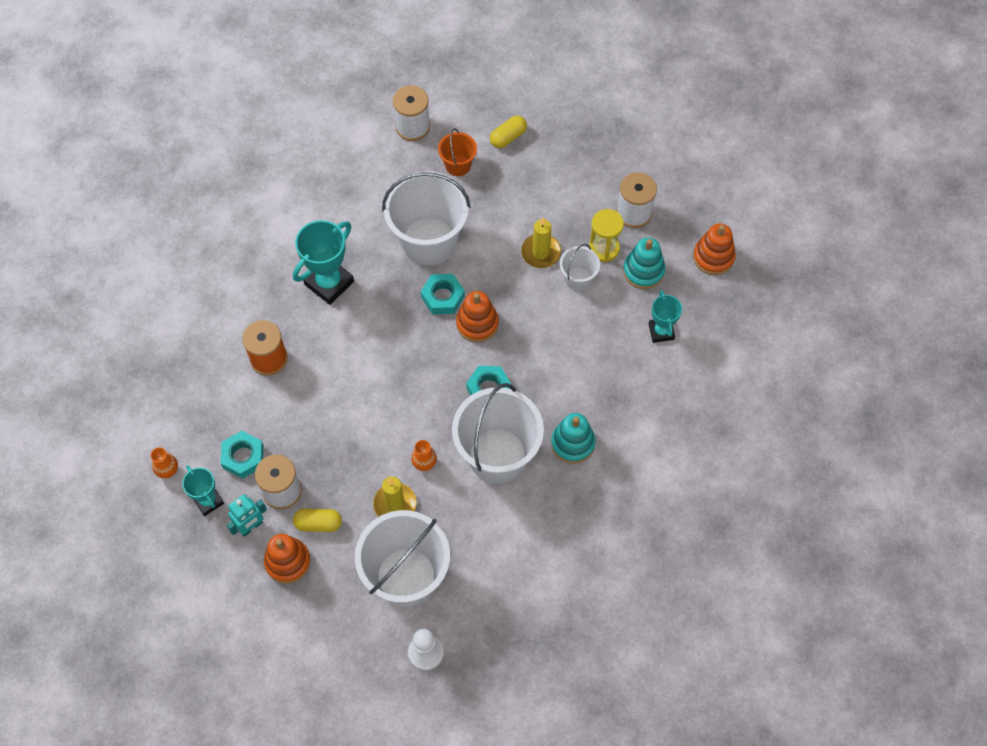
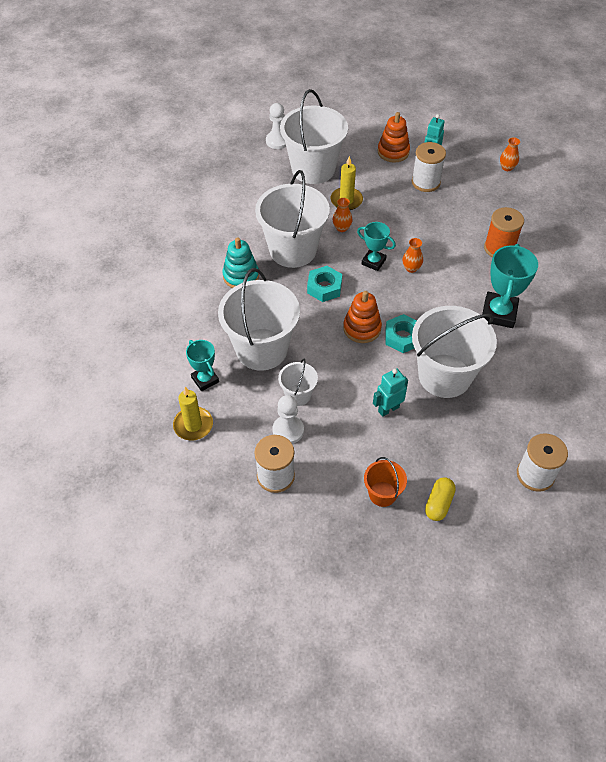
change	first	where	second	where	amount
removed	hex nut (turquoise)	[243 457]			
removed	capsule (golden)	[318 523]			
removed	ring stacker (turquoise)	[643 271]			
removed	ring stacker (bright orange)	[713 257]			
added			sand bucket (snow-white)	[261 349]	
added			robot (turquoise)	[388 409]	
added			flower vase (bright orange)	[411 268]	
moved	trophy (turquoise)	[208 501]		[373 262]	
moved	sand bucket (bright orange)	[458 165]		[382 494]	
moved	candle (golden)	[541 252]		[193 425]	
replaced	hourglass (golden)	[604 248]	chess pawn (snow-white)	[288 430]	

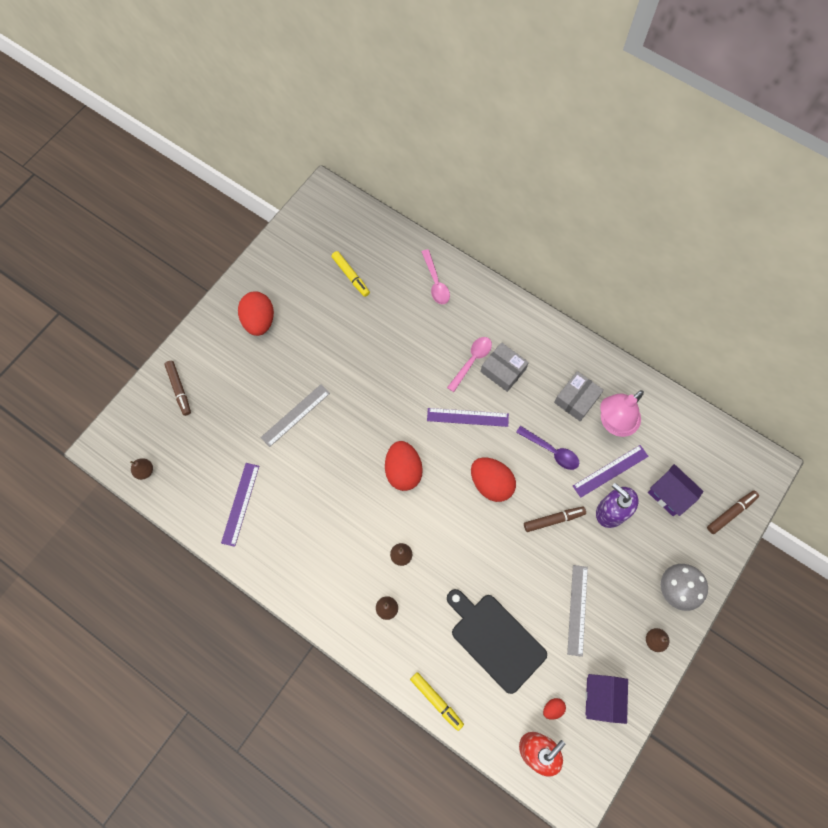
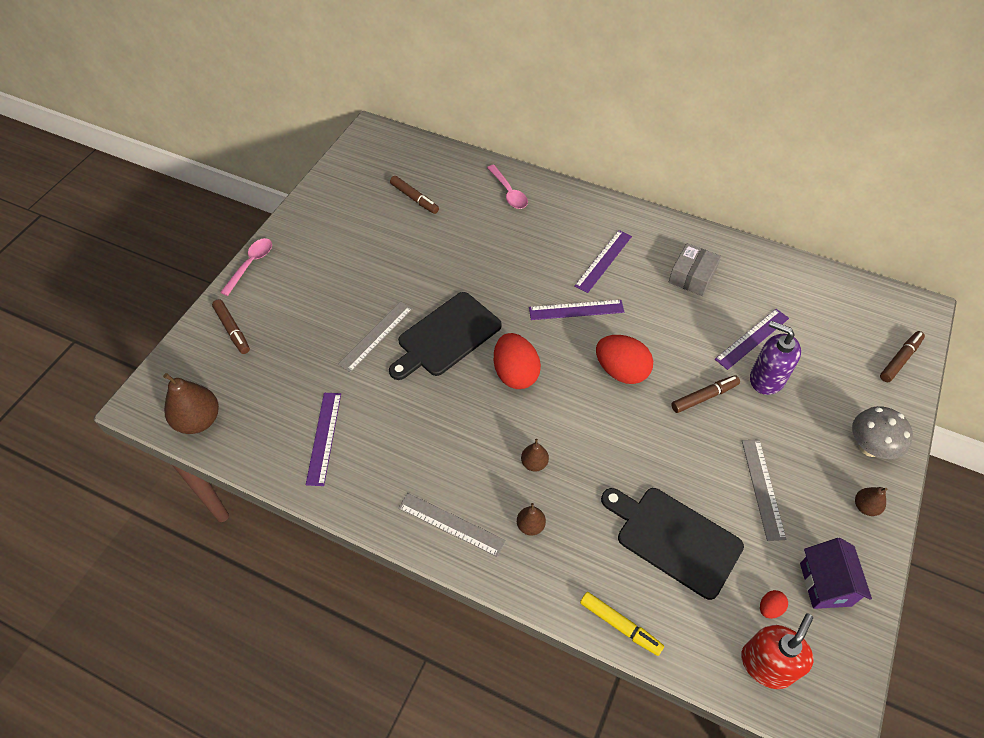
change	first	where	second	where	amount
removed	egg (red)	[259 321]			
removed	spoon (royal purple)	[551 451]			
removed	lamp (pink)	[613 423]			
removed	cottage (royal purple)	[669 495]			
added			chopping board (jet-black)	[446 336]	
added			straightedge (gray)	[451 524]	
moved	spoon (pink)	[472 361]		[251 265]	
replaced	parcel (gray)	[503 370]	straightedge (royal purple)	[603 261]	
recoloured	felt pen (golden)	[350 276]	felt pen (russet)	[414 198]	
resized	pear fruit (russet)	[145 471]		[198 420]	x1.89

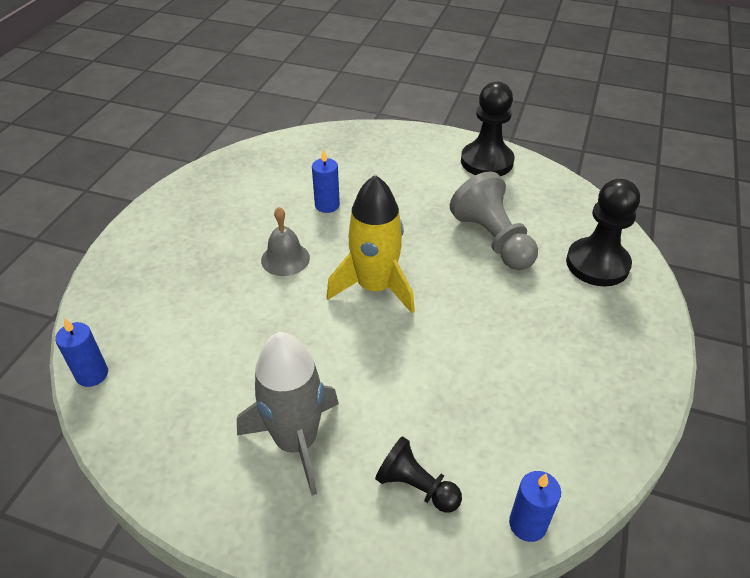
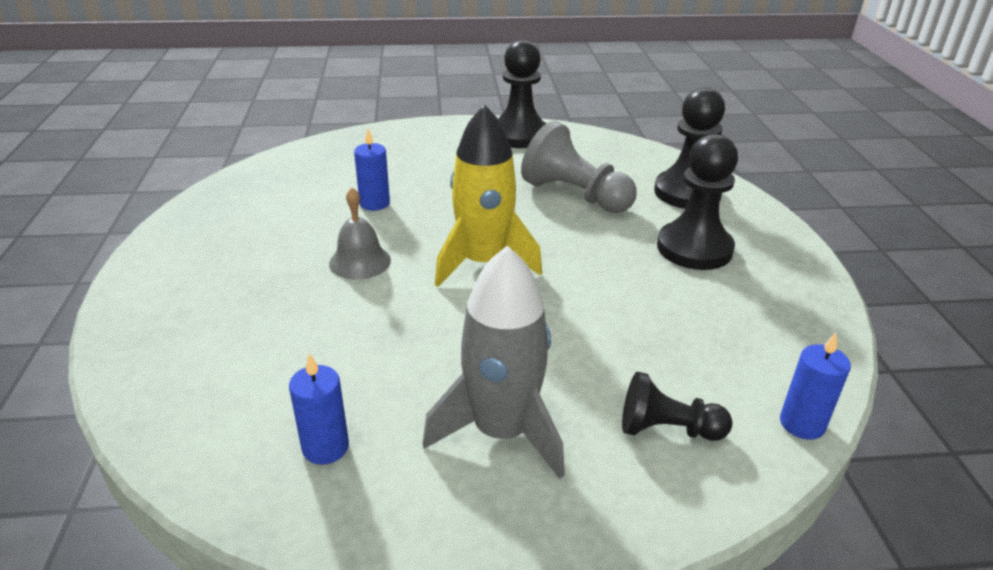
change	first	where	second	where	amount
added			chess pawn (jet-black)	[694 248]	
moved	candle (cobalt)	[92 374]		[325 447]	

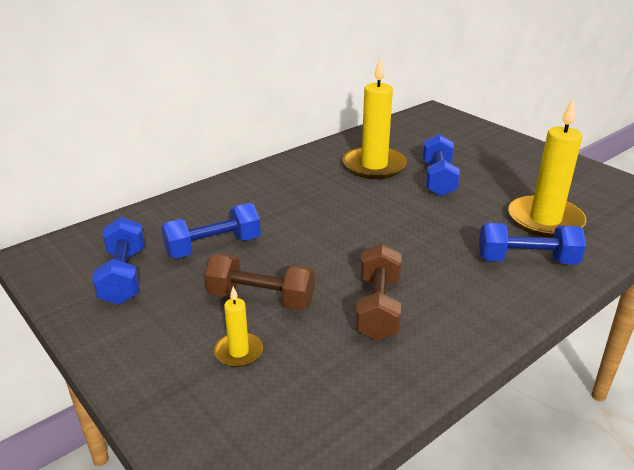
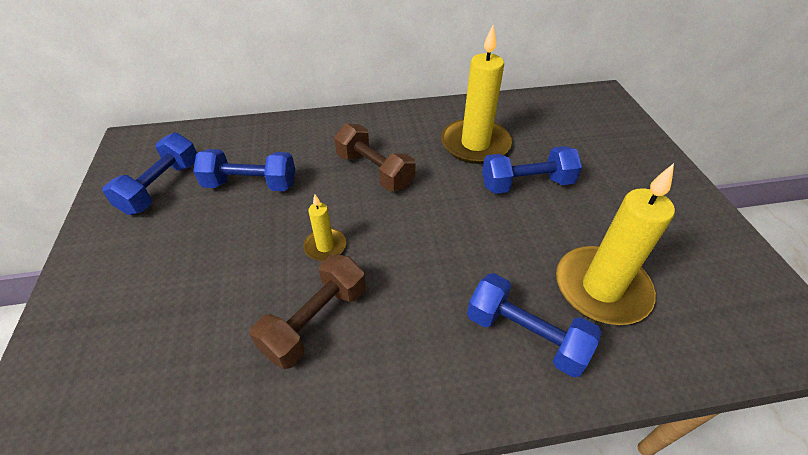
change	first	where	second	where	amount
moved	hand weight (russet)	[261 299]		[374 171]	
moved	candle (golden)	[239 352]		[325 246]	
turned	hand weight (cobalt)	[438 179]		[526 184]	45 degrees clockwise

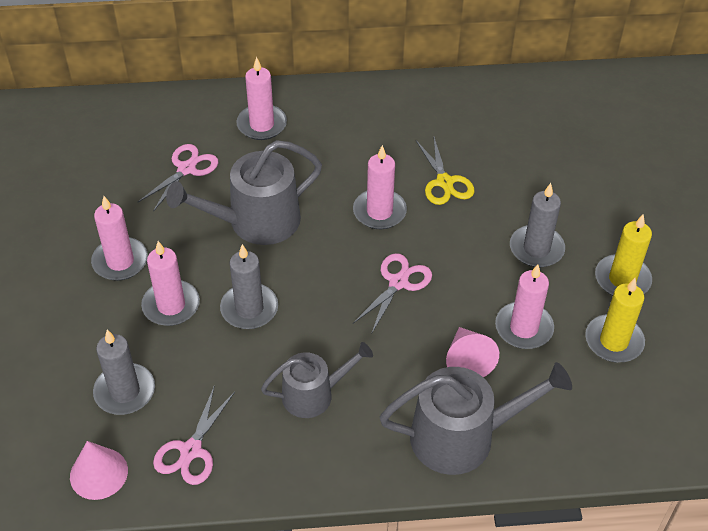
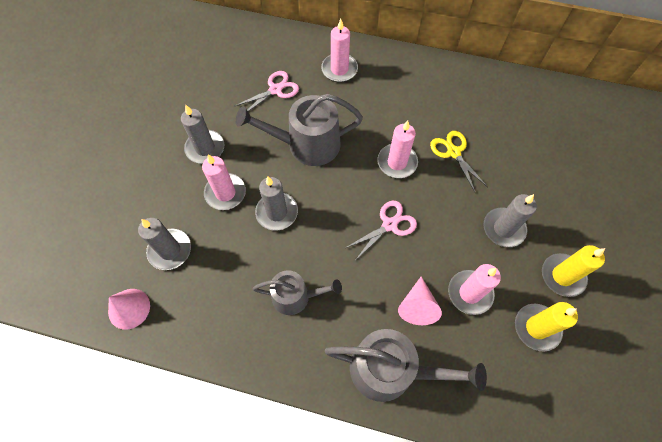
change	first	where	second	where	amount
removed	pair of scissors (pink)	[191 450]			
recoloured	candle (pink)	[120 261]	candle (gray)	[205 148]	
turned	pair of scissors (golden)	[444 182]		[453 152]	150 degrees clockwise

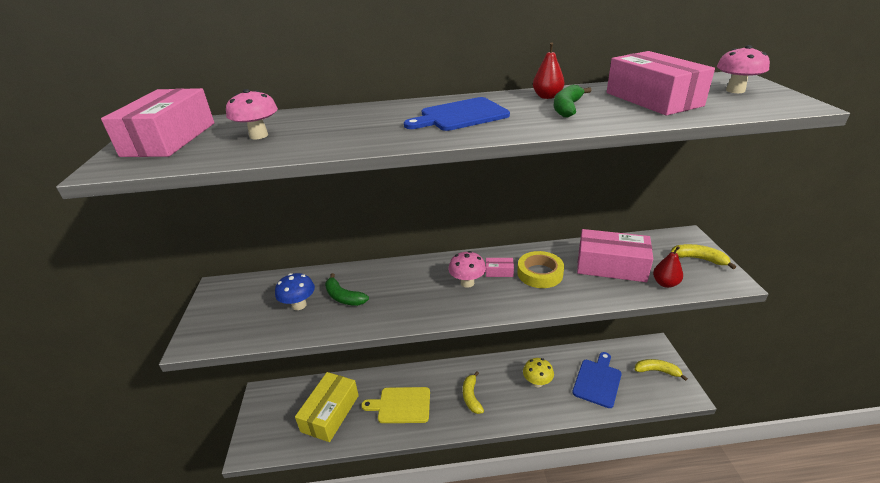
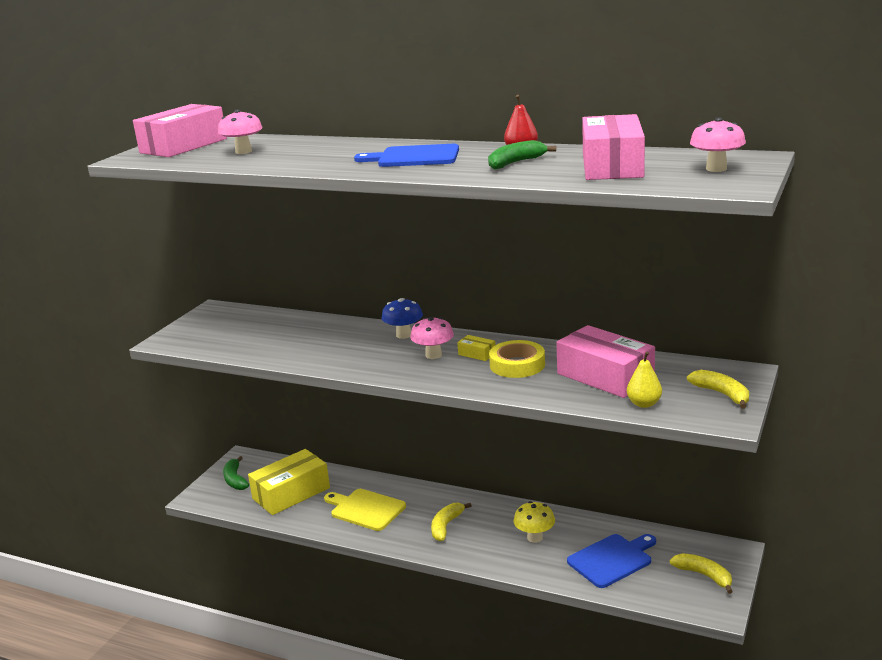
change	first	where	second	where	amount
moved	fungus (cobalt)	[299 305]		[404 335]	
moved	banana fruit (green)	[343 297]		[235 480]	
recoloured	parcel (pink)	[499 272]	parcel (golden)	[477 354]	
recoloured	pear fruit (red)	[665 283]	pear fruit (golden)	[644 404]	

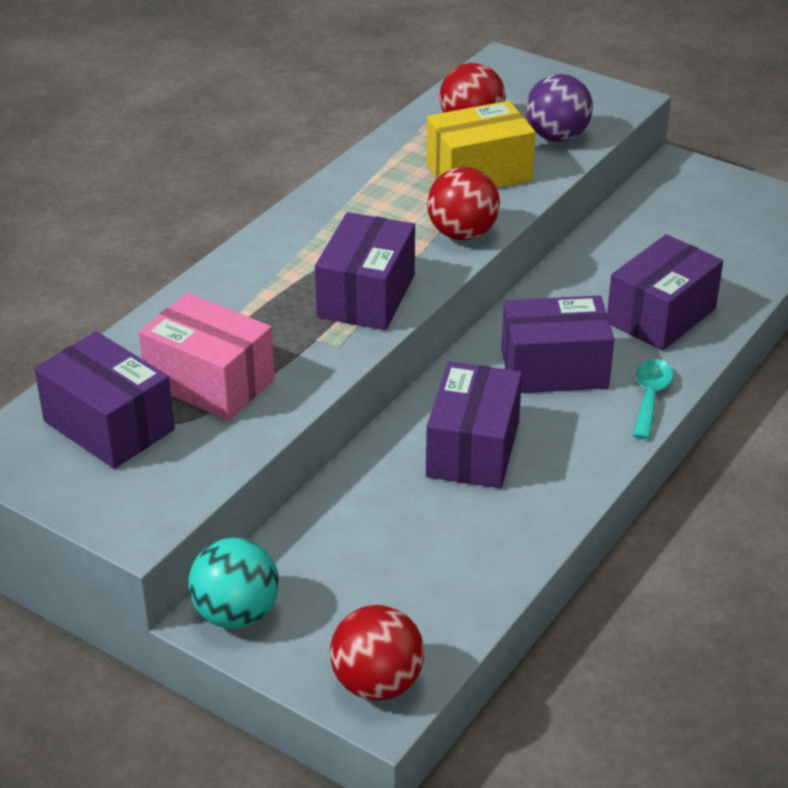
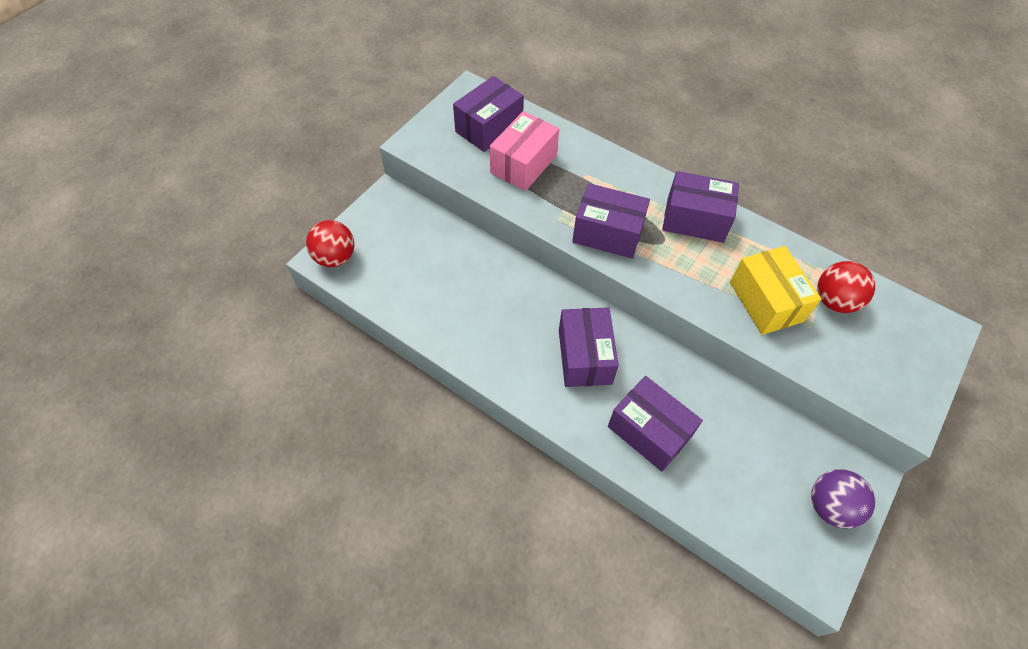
change	first	where	second	where	amount
removed	play ball (turquoise)	[236 614]			
removed	play ball (red)	[462 234]			
removed	spoon (turquoise)	[650 397]			
moved	parcel (royal purple)	[473 449]		[695 219]	
moved	play ball (royal purple)	[557 137]		[830 506]	

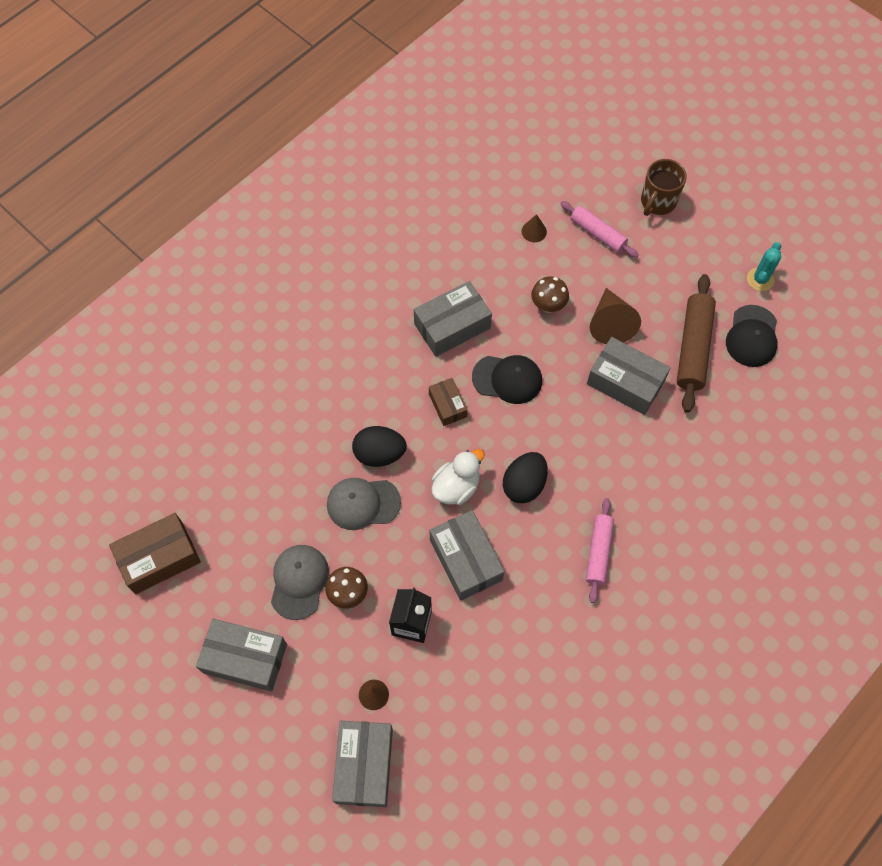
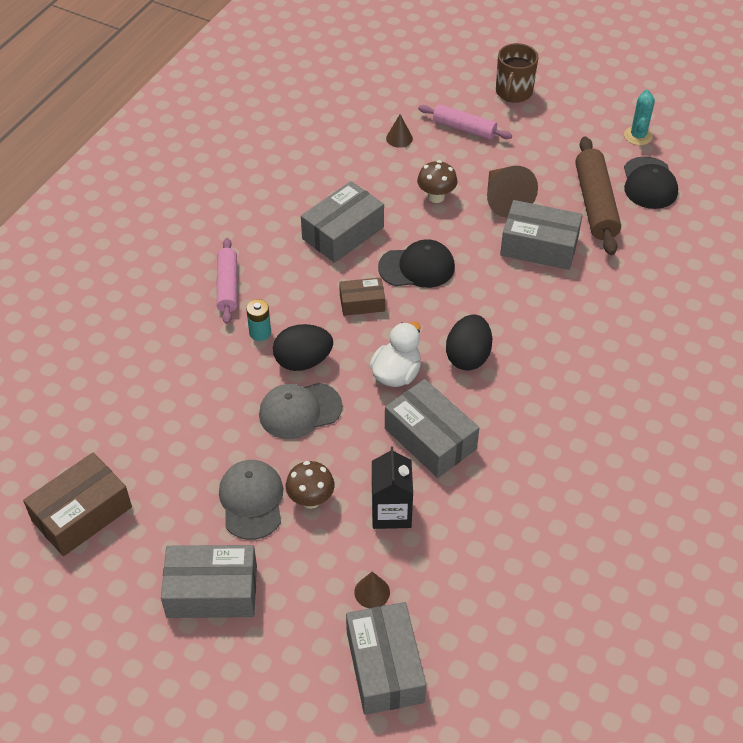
change	first	where	second	where	amount
added			power cell (turquoise)	[260 333]	
moved	pastry roller (pink)	[598 552]		[227 286]	
turned	parcel (russet)	[447 405]		[362 303]	60 degrees counterclockwise

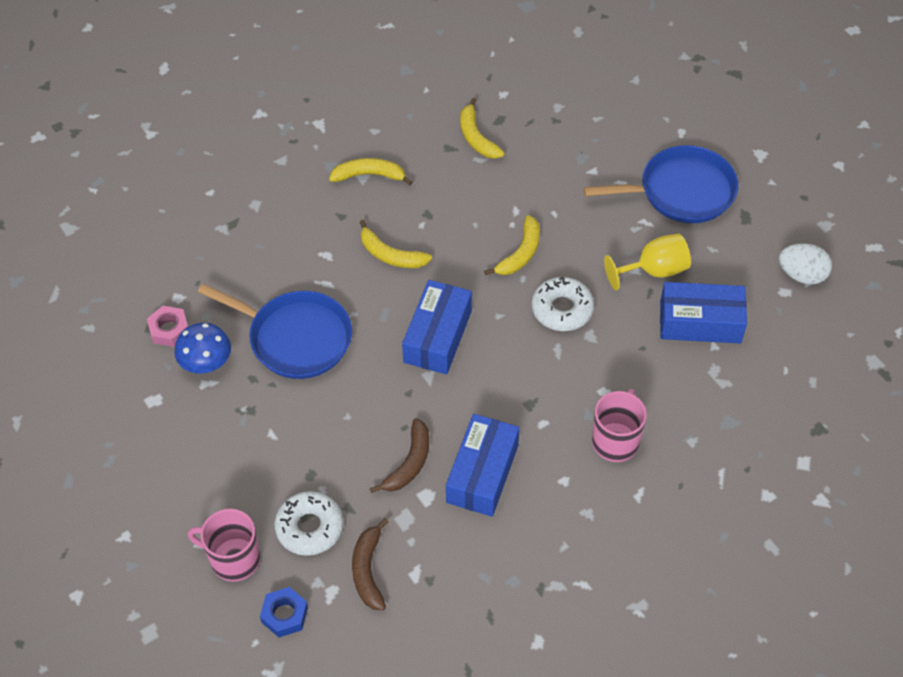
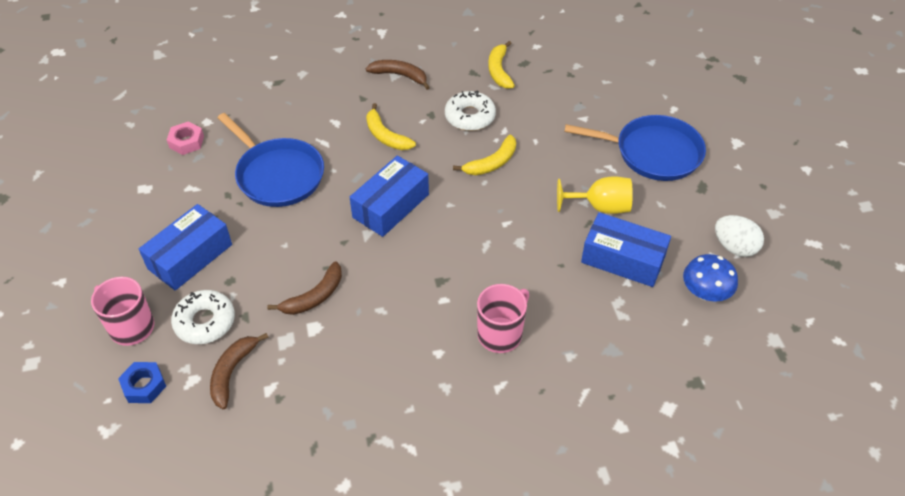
change	first	where	second	where	amount
moved	fungus (cobalt)	[206 362]		[705 292]	
moved	parcel (cobalt)	[482 473]		[190 257]	
moved	glazed donut (snow-white)	[562 309]		[470 117]	
recoloured	banana fruit (golden)	[369 175]	banana fruit (russet)	[400 76]	

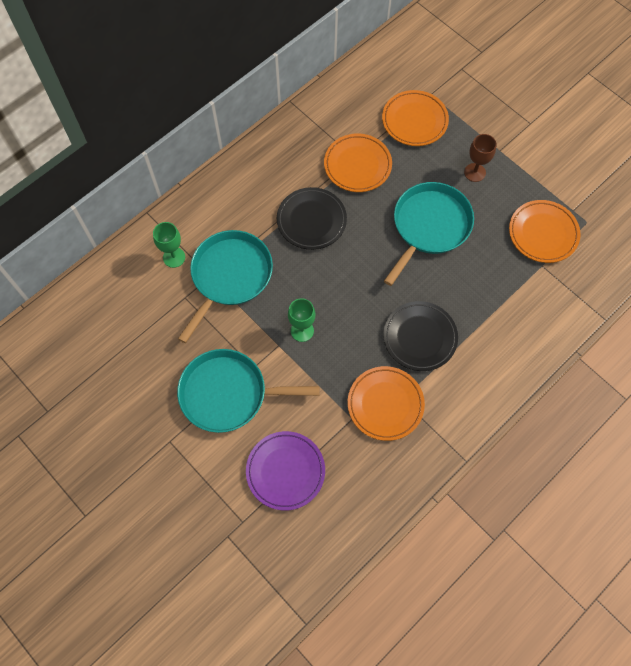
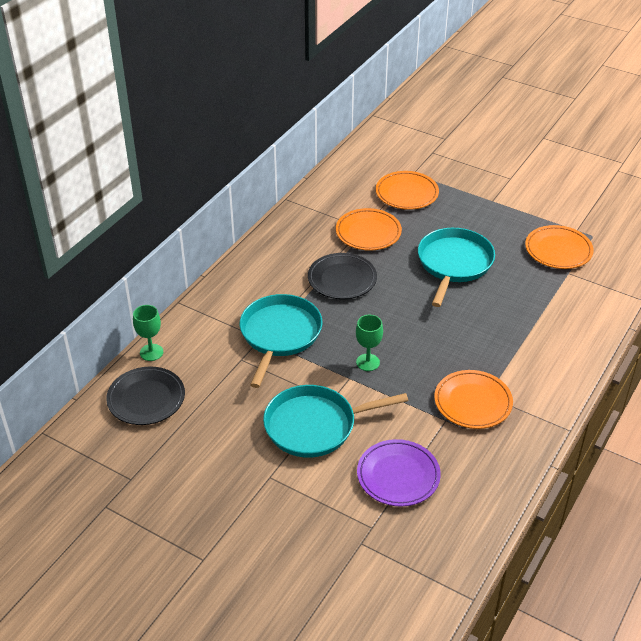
change	first	where	second	where	amount
removed	wine glass (russet)	[475 172]			
moved	wine glass (green)	[174 257]		[151 352]	
moved	flat dish (jet-black)	[420 337]		[146 399]	

